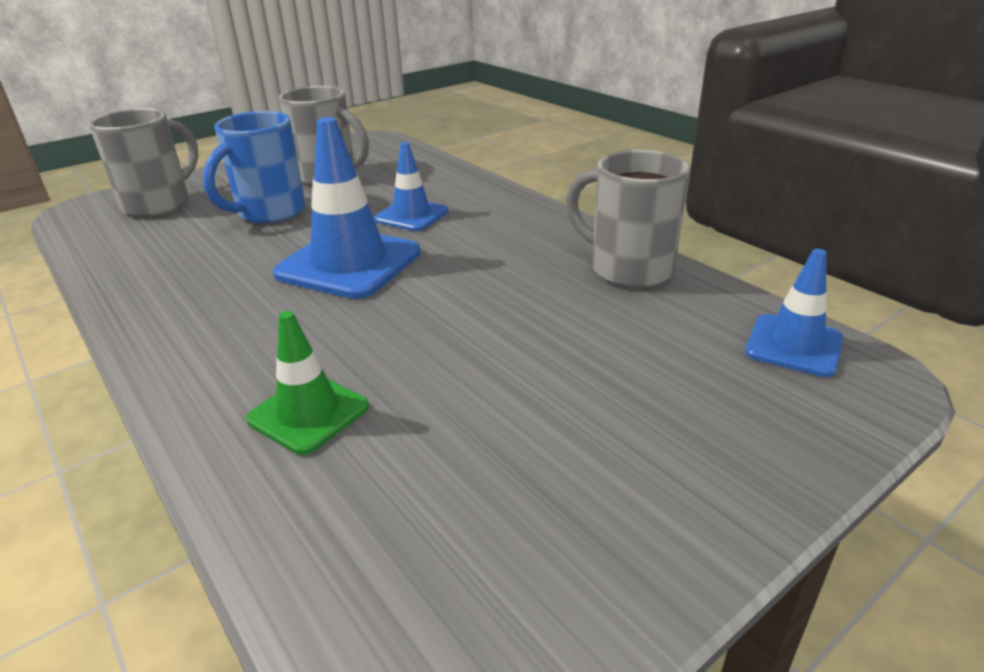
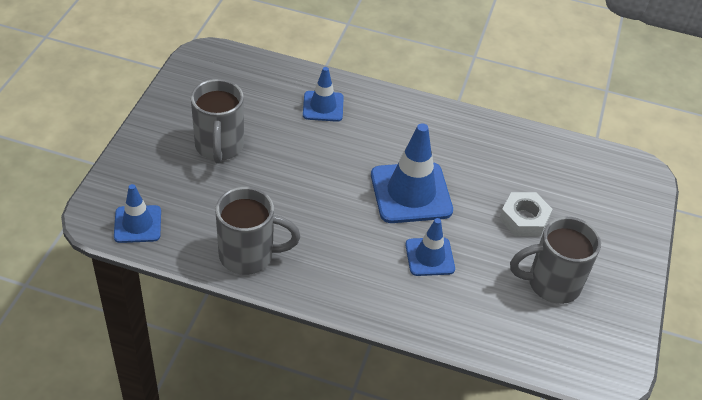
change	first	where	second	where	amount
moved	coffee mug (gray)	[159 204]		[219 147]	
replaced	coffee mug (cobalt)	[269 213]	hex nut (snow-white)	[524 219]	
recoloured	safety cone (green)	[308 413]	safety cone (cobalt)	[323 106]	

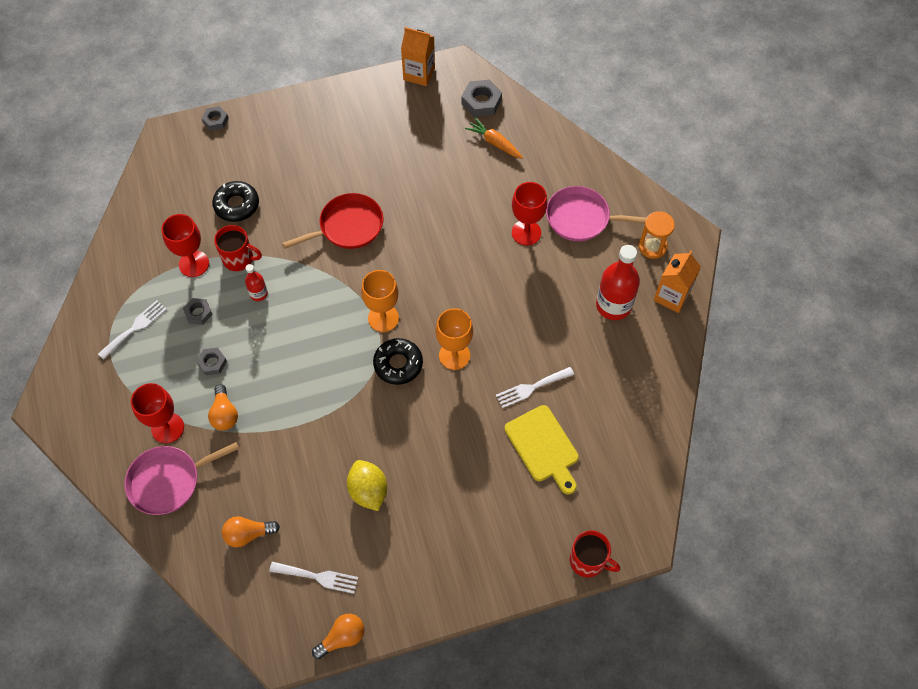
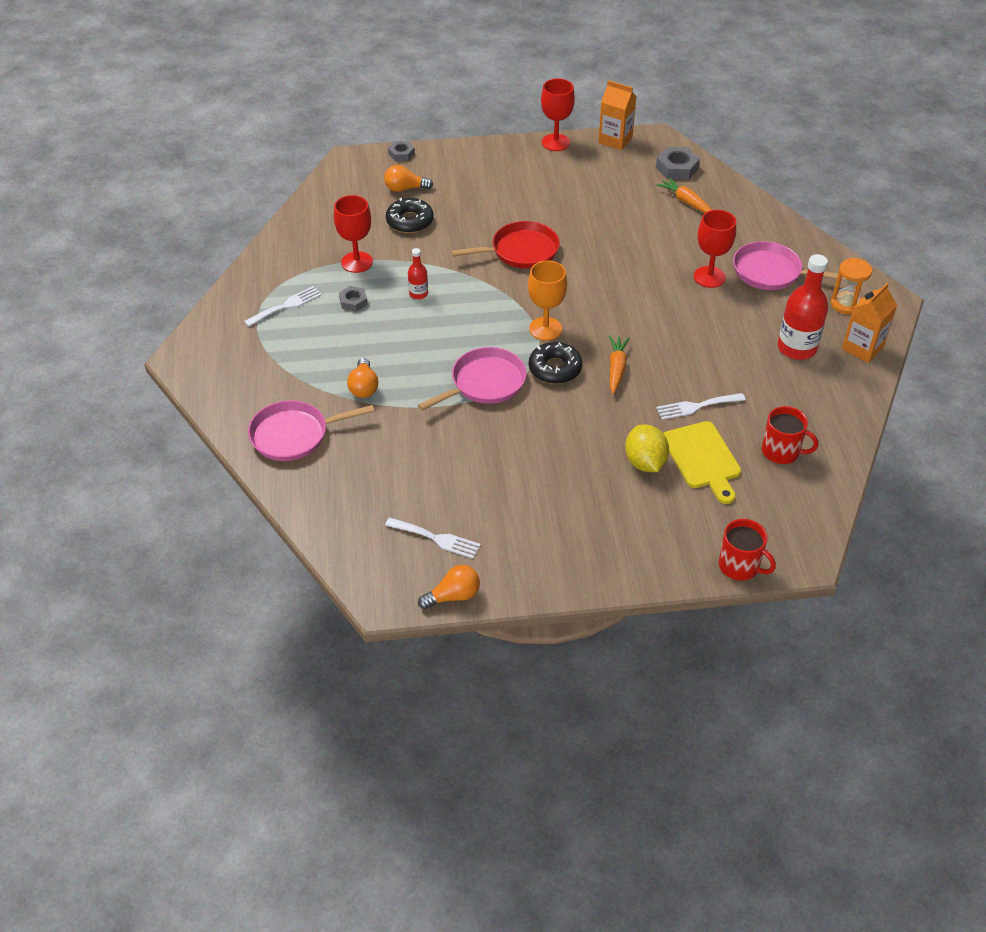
change	first	where	second	where	amount
removed	hex nut (gray)	[212 363]			
added			skillet (pink)	[485 383]	
moved	wine glass (red)	[167 428]		[555 142]	
moved	coffee mug (red)	[239 259]		[781 452]	
moved	light bulb (bright orange)	[248 534]		[405 188]	
moved	citrus fruit (golden)	[368 491]		[645 462]	
replaced	wine glass (bright orange)	[454 355]	root vegetable (bright orange)	[616 369]	

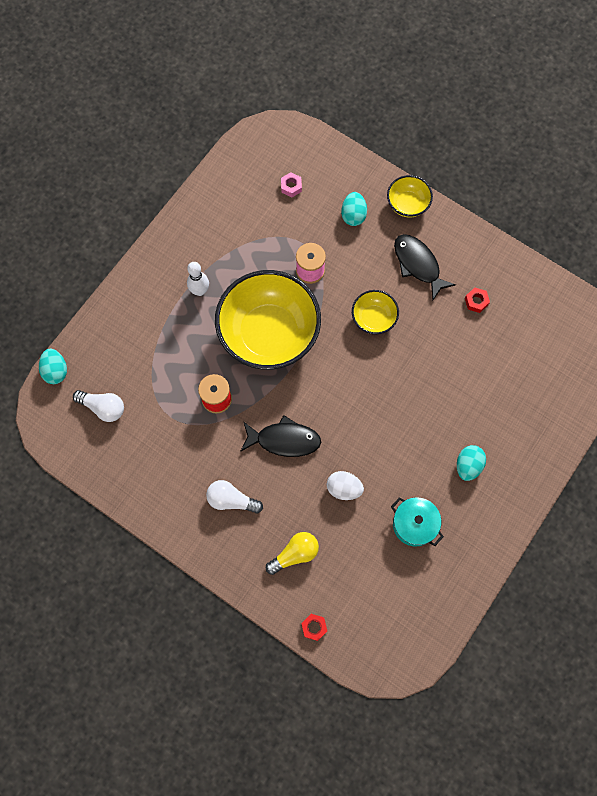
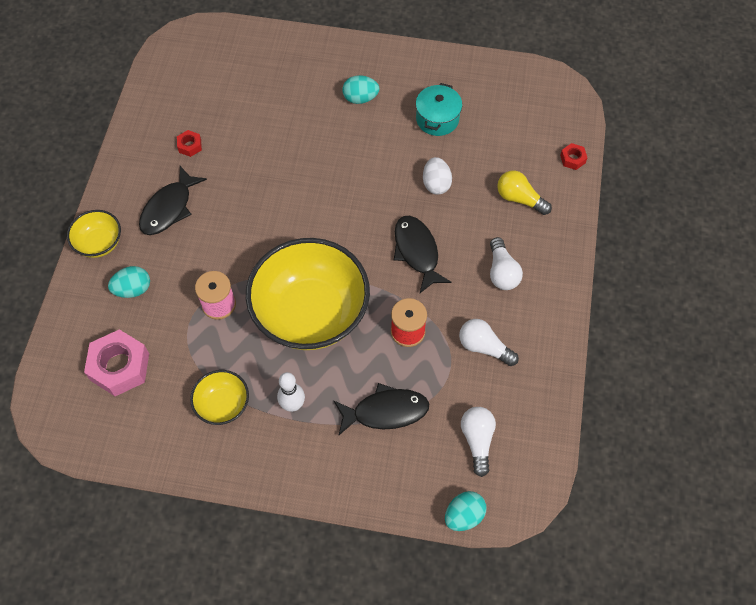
change	first	where	second	where	amount
added			toy fish (jet-black)	[385 411]	
added			light bulb (snow-white)	[484 347]	
moved	bowl (golden)	[373 318]		[223 405]	
resized	hex nut (pink)	[291 187]		[120 367]	x2.13

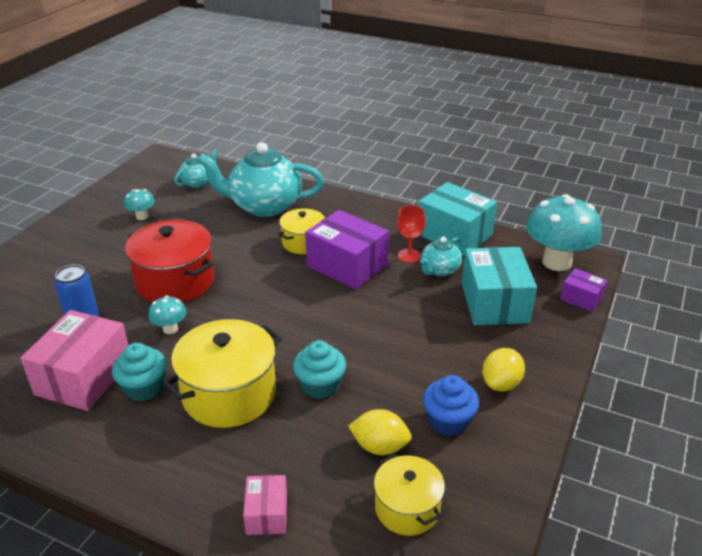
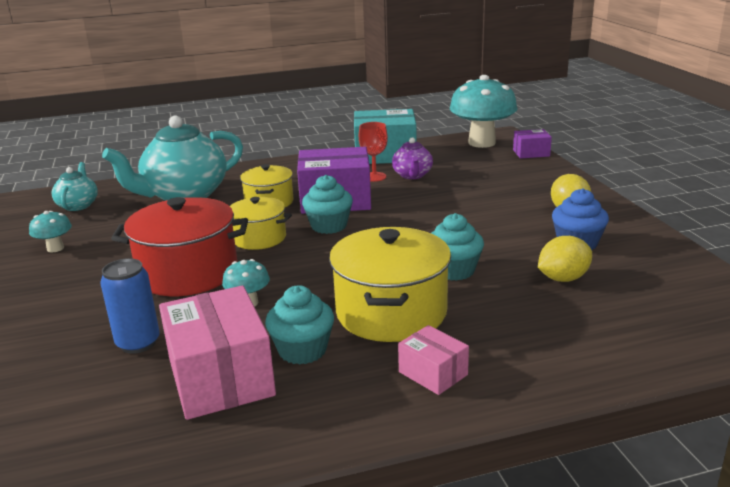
change	first	where	second	where	amount
removed	parcel (turquoise)	[494 302]			
added			fairy cake (turquoise)	[329 226]	
moved	parcel (pink)	[267 514]		[433 373]	
moved	pot (golden)	[407 508]		[259 238]	
recoloured	china teapot (turquoise)	[439 270]	china teapot (royal purple)	[412 175]	

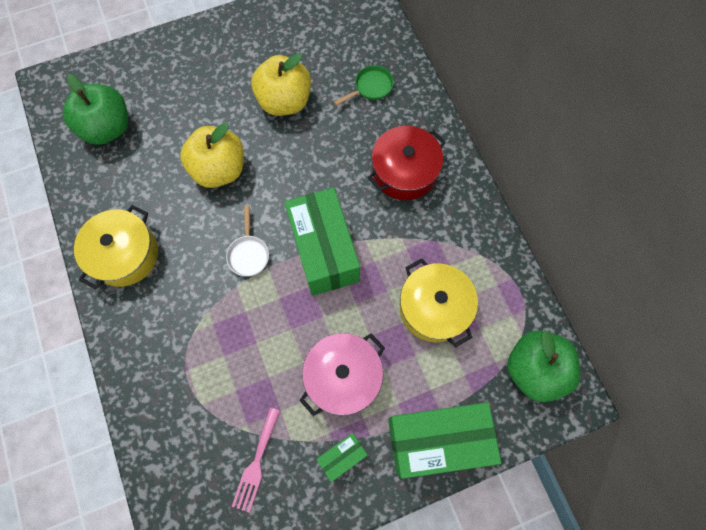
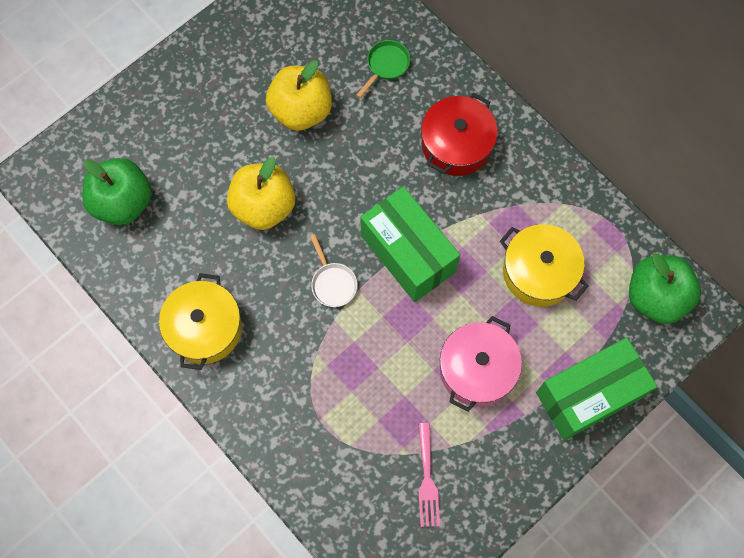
change	first	where	second	where	amount
removed	parcel (green)	[342 456]			

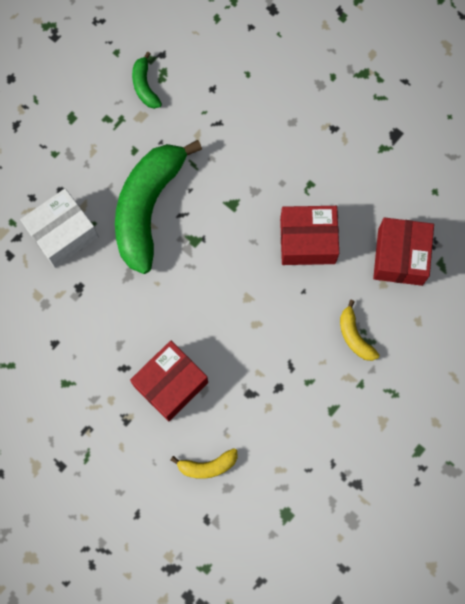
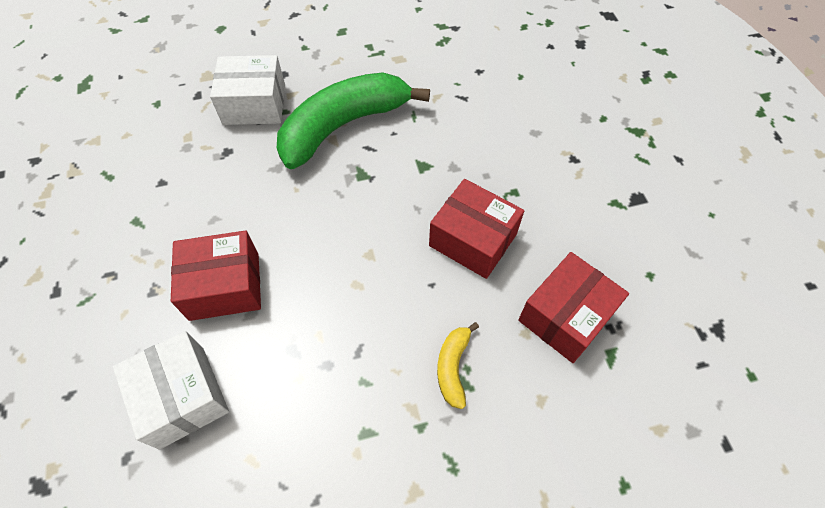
change	first	where	second	where	amount
removed	banana fruit (green)	[145 86]			
replaced	banana fruit (golden)	[207 466]	parcel (snow-white)	[182 396]	

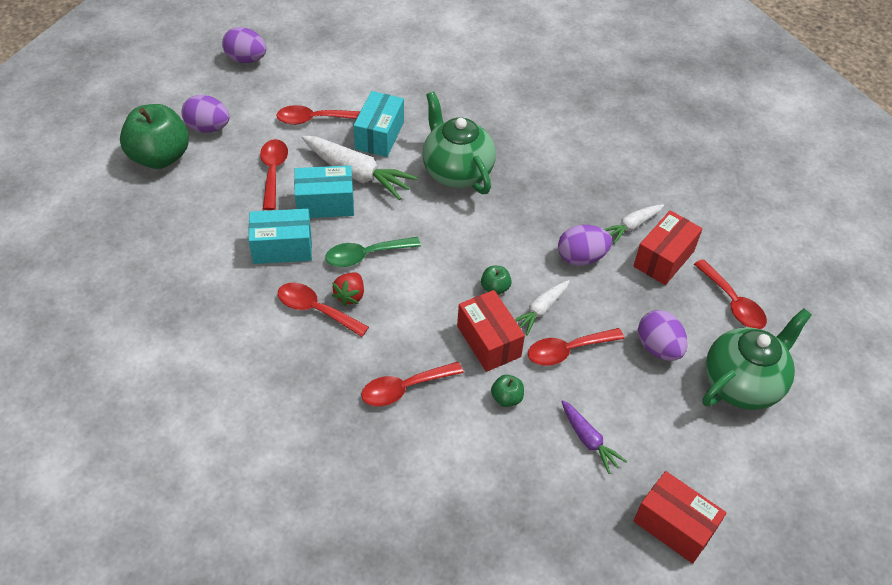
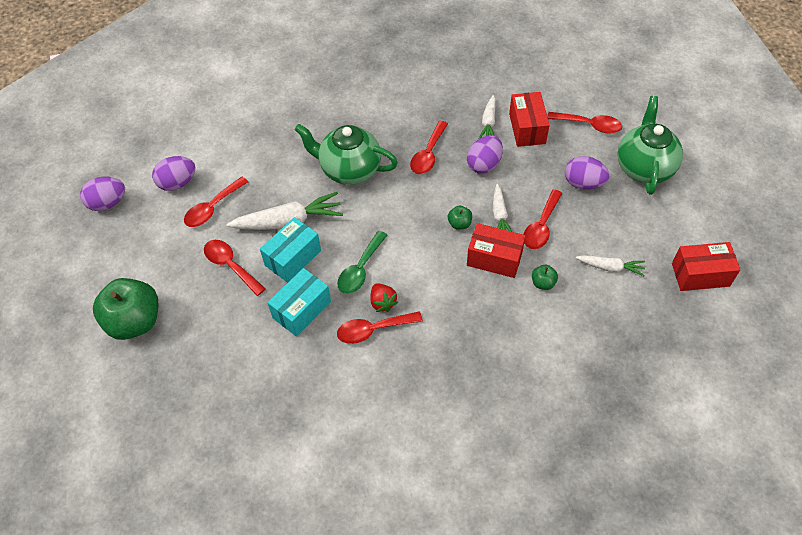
change	first	where	second	where	amount
removed	parcel (turquoise)	[379 136]			
moved	egg (royal purple)	[208 127]		[177 183]	
moved	spoon (red)	[404 388]		[428 154]	
recoloured	root vegetable (royal purple)	[588 440]	root vegetable (snow-white)	[610 267]	

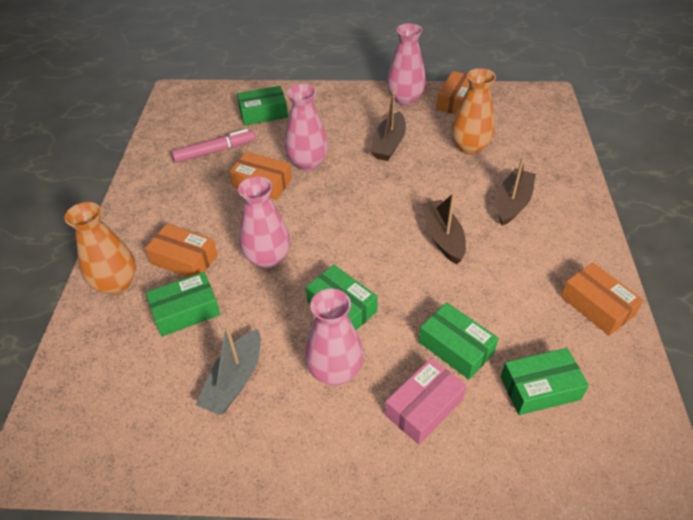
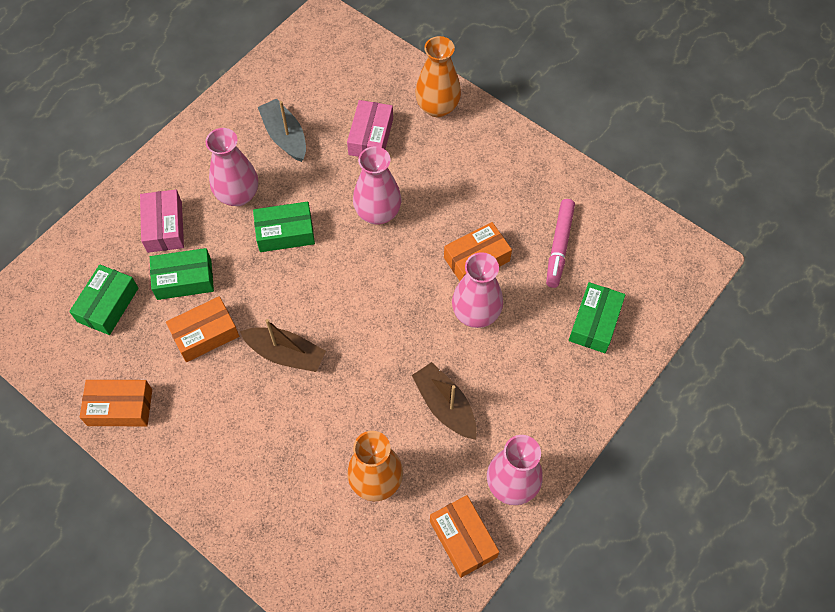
change	first	where	second	where	amount
removed	sailboat (russet)	[512 203]			
moved	parcel (bright orange)	[184 259]		[205 334]	
recoloured	parcel (green)	[186 311]	parcel (pink)	[371 136]	

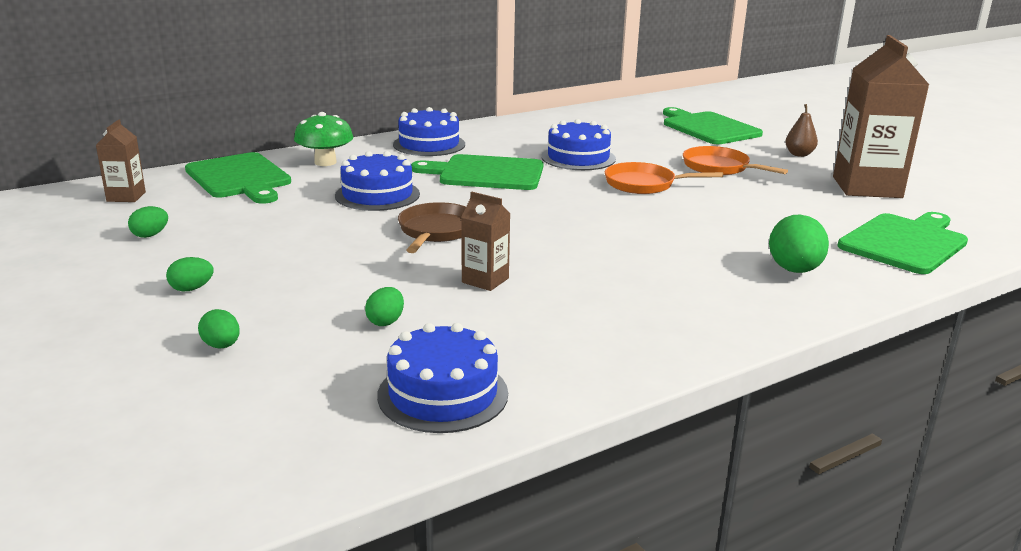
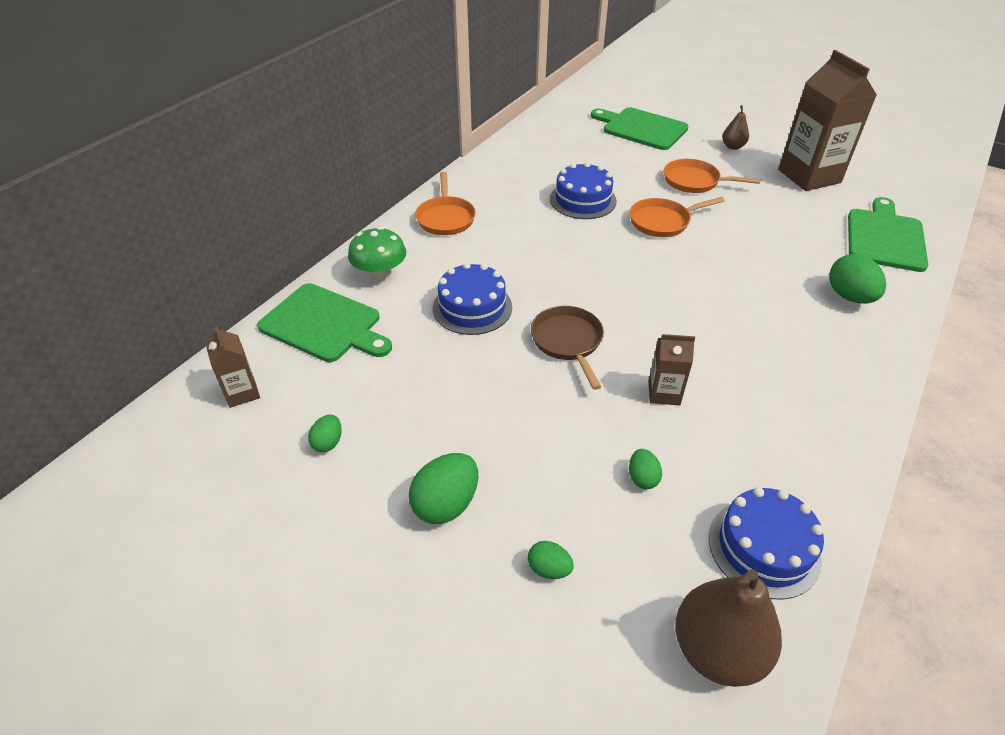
change	first	where	second	where	amount
removed	chopping board (green)	[486 173]			
added			pear fruit (russet)	[717 649]	
replaced	cake (cobalt)	[429 144]	skillet (bright orange)	[446 218]	
resized	egg (green)	[191 289]		[446 504]	x1.80

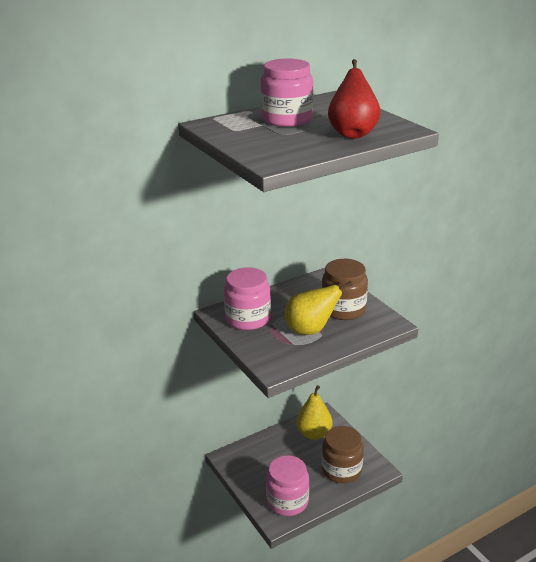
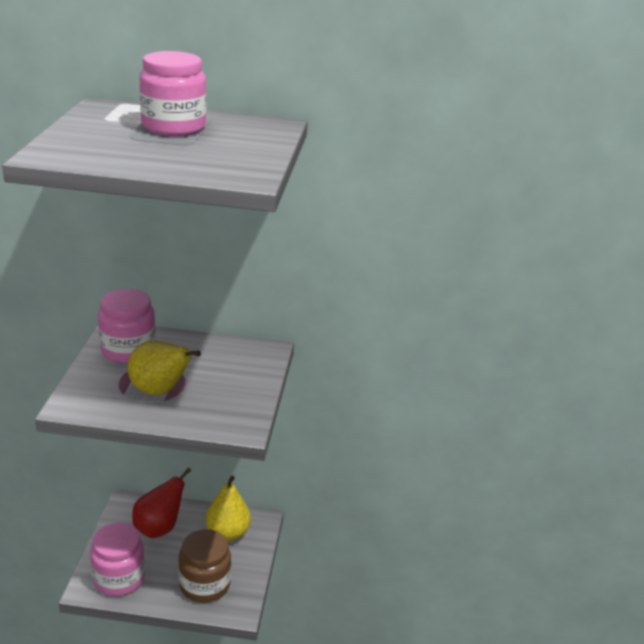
change	first	where	second	where	amount
removed	jam jar (russet)	[343 309]			
moved	pear fruit (red)	[353 134]		[159 528]	

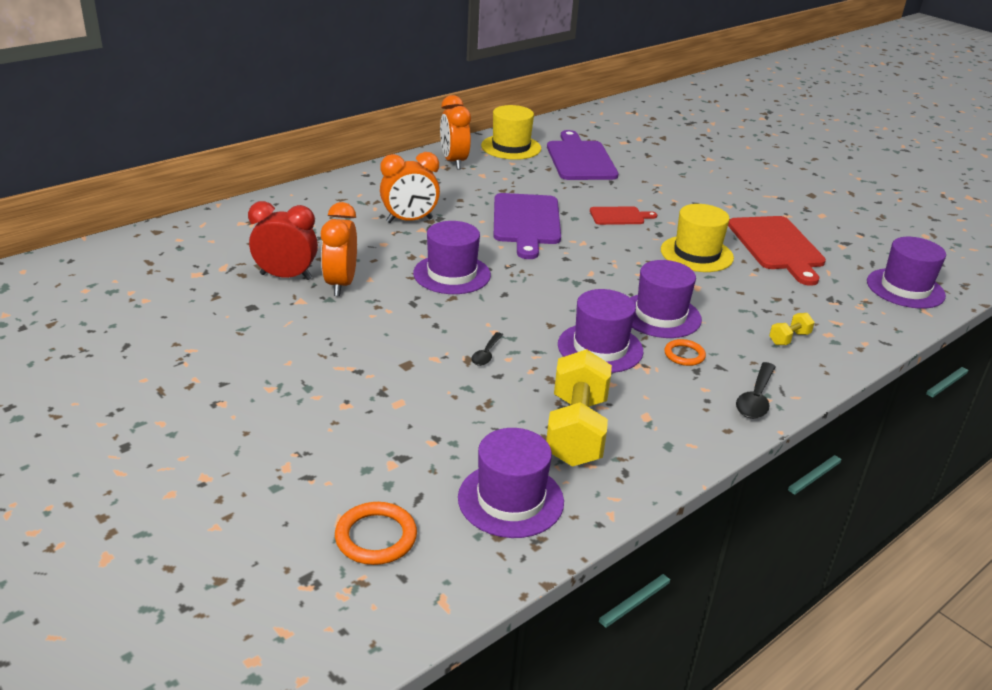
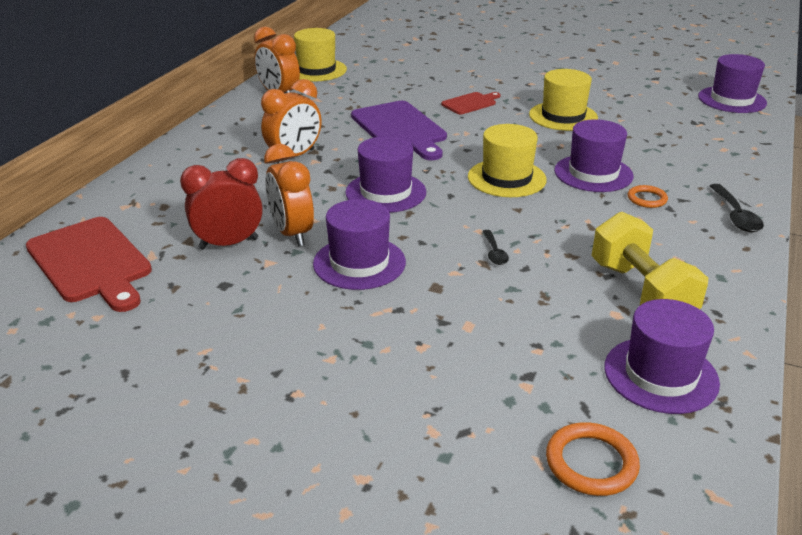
change	first	where	second	where	amount
removed	chopping board (royal purple)	[580 159]			
removed	hand weight (golden)	[789 338]			
added			top hat (golden)	[506 178]	
moved	top hat (royal purple)	[600 348]		[359 263]	
moved	chopping board (red)	[777 246]		[91 262]	

